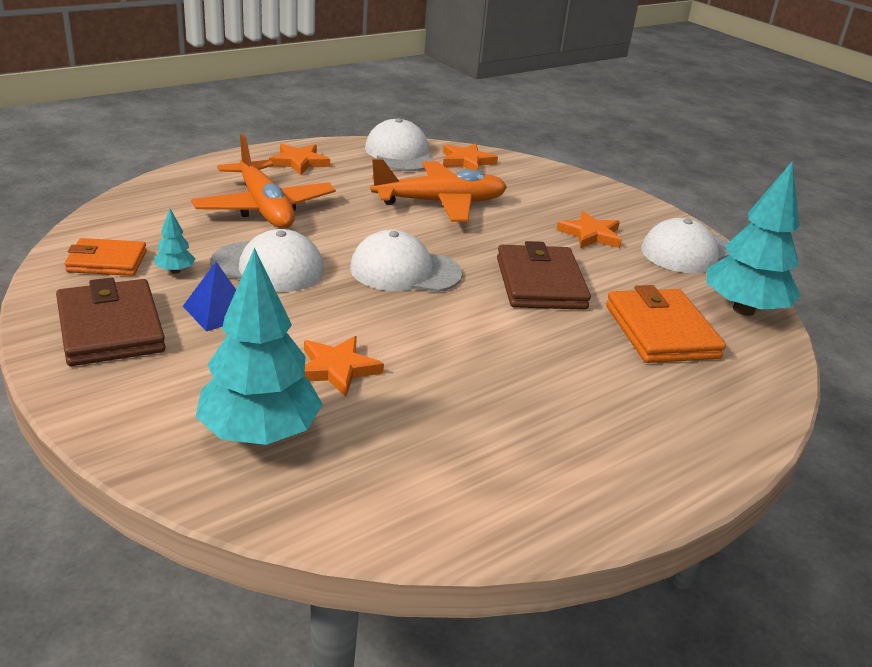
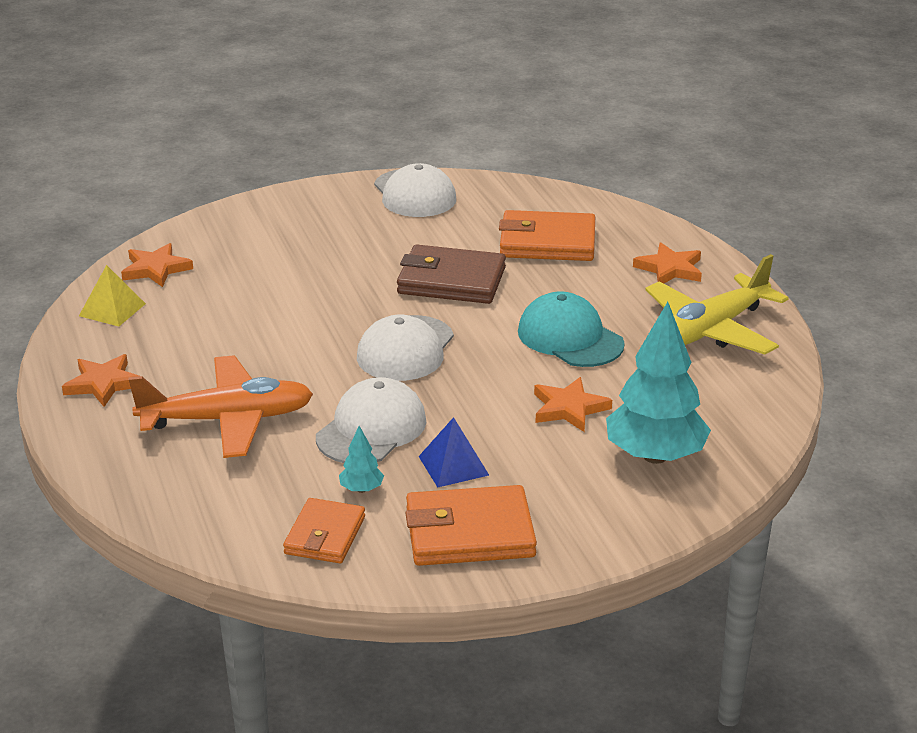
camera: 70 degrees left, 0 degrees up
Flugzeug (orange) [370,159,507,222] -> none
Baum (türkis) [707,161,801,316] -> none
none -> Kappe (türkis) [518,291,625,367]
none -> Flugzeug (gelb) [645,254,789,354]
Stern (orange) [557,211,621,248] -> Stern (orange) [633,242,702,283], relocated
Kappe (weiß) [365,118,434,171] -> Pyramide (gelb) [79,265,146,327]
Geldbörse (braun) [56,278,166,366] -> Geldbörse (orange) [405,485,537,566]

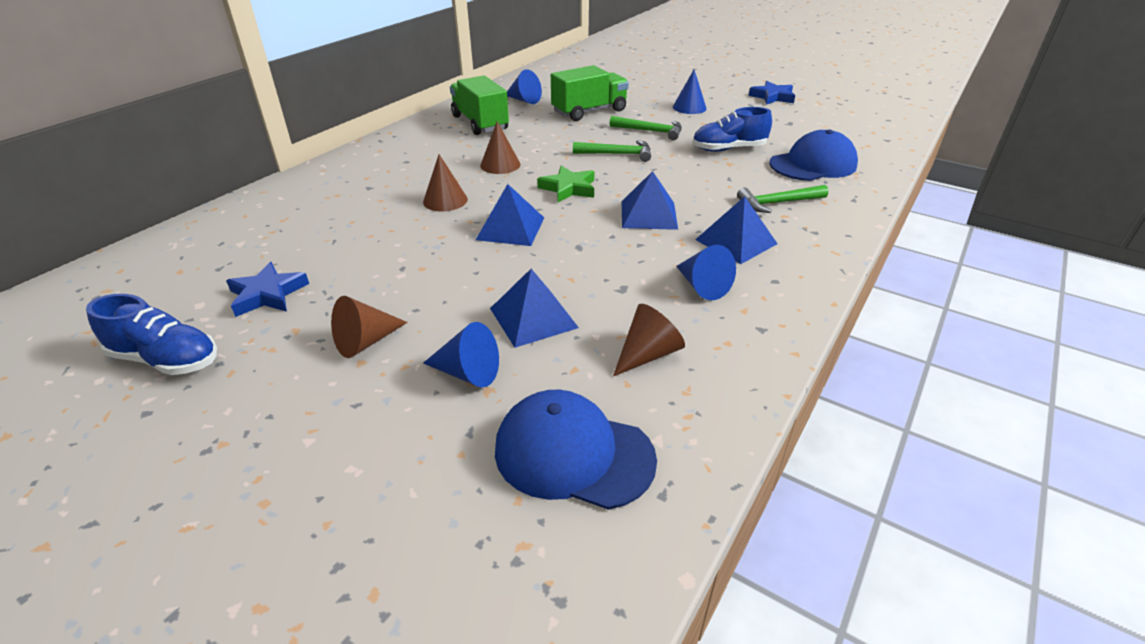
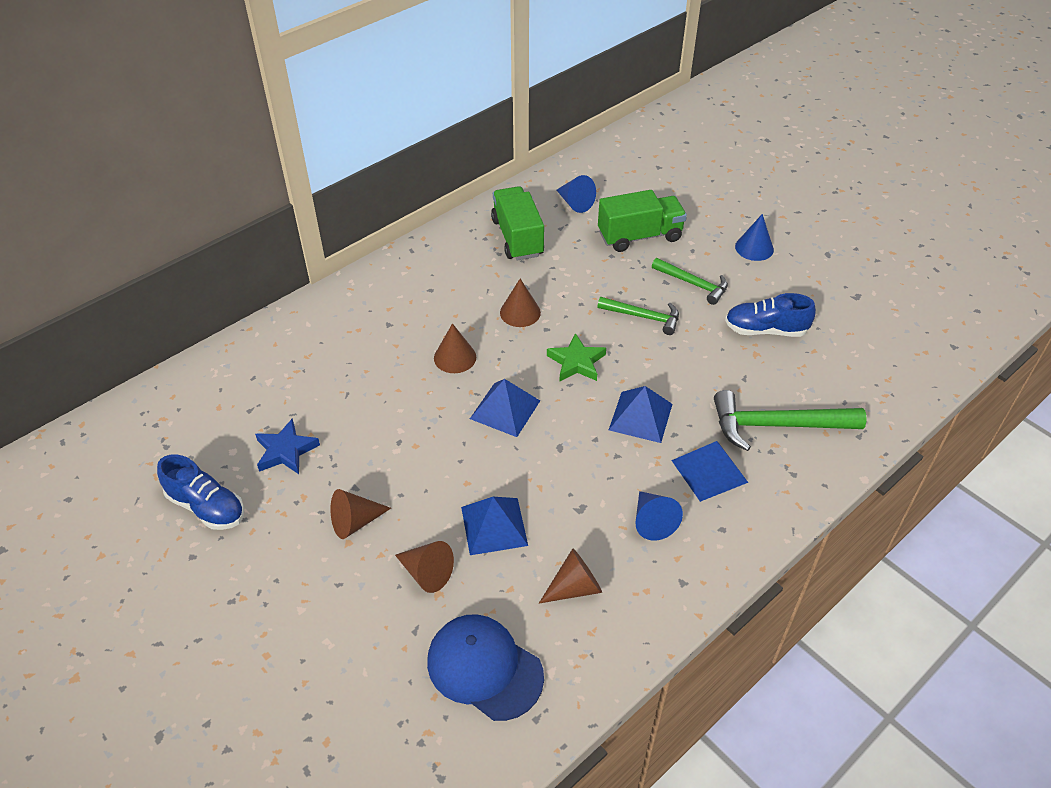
camera: 15 degrees right, 10 degrees up
Stern (blau) [749,81,795,105] -> none
Kappe (blau) [770,129,858,181] -> none
Kegel (blau) [423,322,499,387] -> Kegel (braun) [395,541,454,593]
Hammer (grün) [737,185,828,213] -> Hammer (grün) [714,390,866,451], x1.60

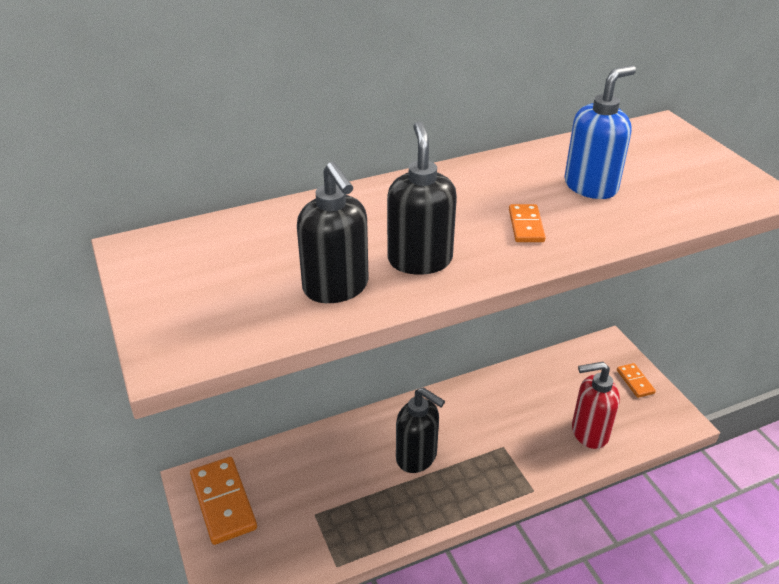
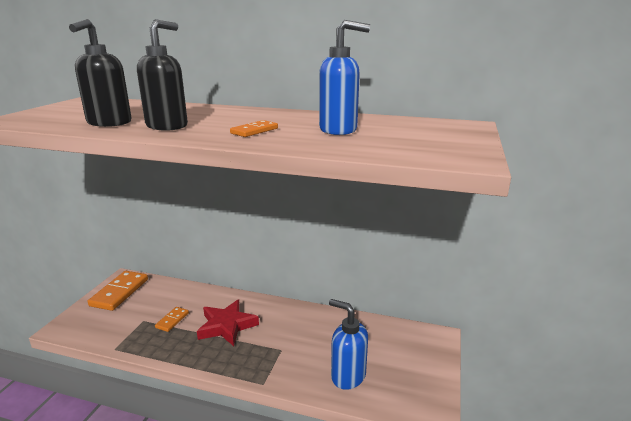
camera: 40 degrees right, 15 degrees down
Dominostein (orange) [617,363,656,398] -> Dominostein (orange) [155,307,189,332], relocated
Seifenspender (schwarz) [396,387,445,473] -> Stern (rot) [197,299,259,346]
Seifenspender (rot) [572,362,620,449] -> Seifenspender (blau) [329,299,368,390]

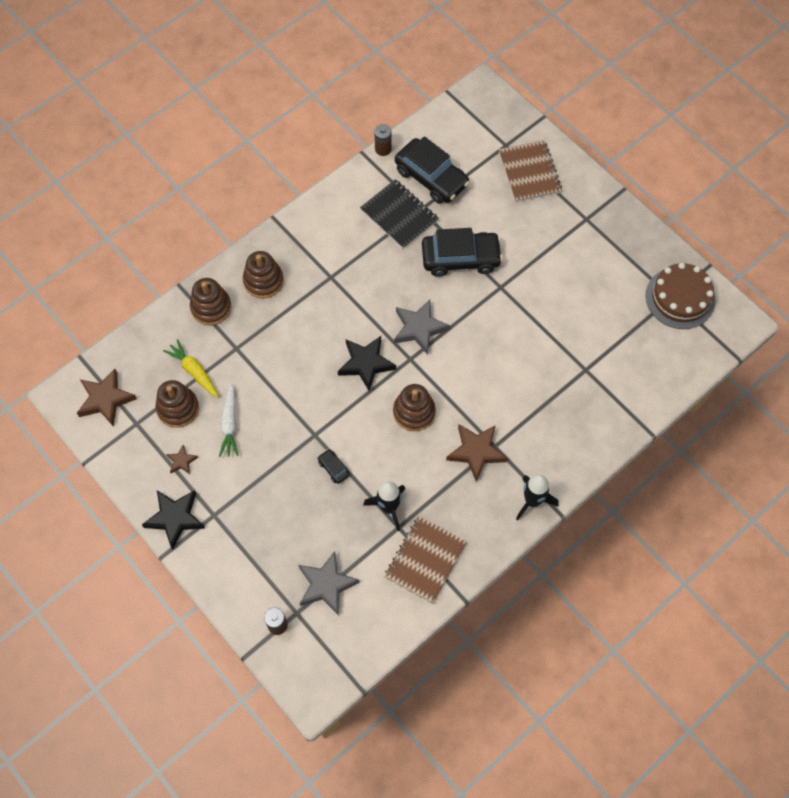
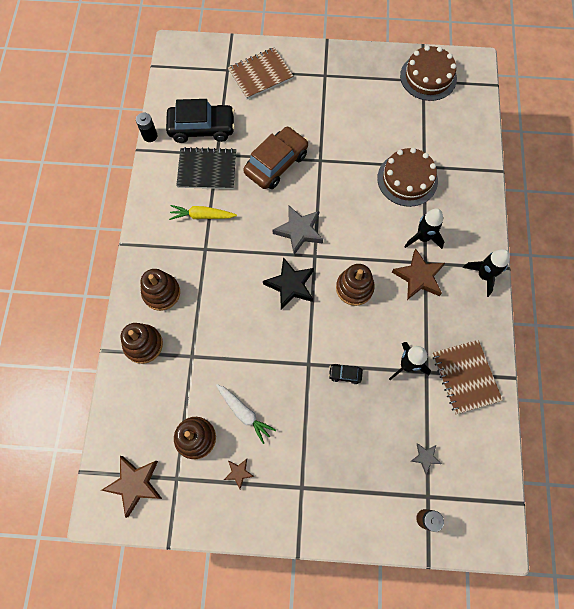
camera: 45 degrees left, 5 degrees up
Stern (schwarz) [142,490,205,549] -> none
none -> Kuchen (braun) [377,148,438,207]
none -> Rakete (schwarz) [404,208,444,249]
Karotte (gelb) [163,339,219,397] -> Karotte (gelb) [169,205,237,220], relocated
Batterie (braun) [374,124,392,156] -> Batterie (schwarz) [136,112,158,142]
Auto (schwarz) [422,228,503,277] -> Auto (braun) [243,126,308,189]
Notizbuch (braun) [499,140,562,202] -> Notizbuch (braun) [228,48,294,99], 60 degrees counterclockwise
Stern (grau) [298,551,360,615] -> Stern (grau) [411,443,442,474], x0.52

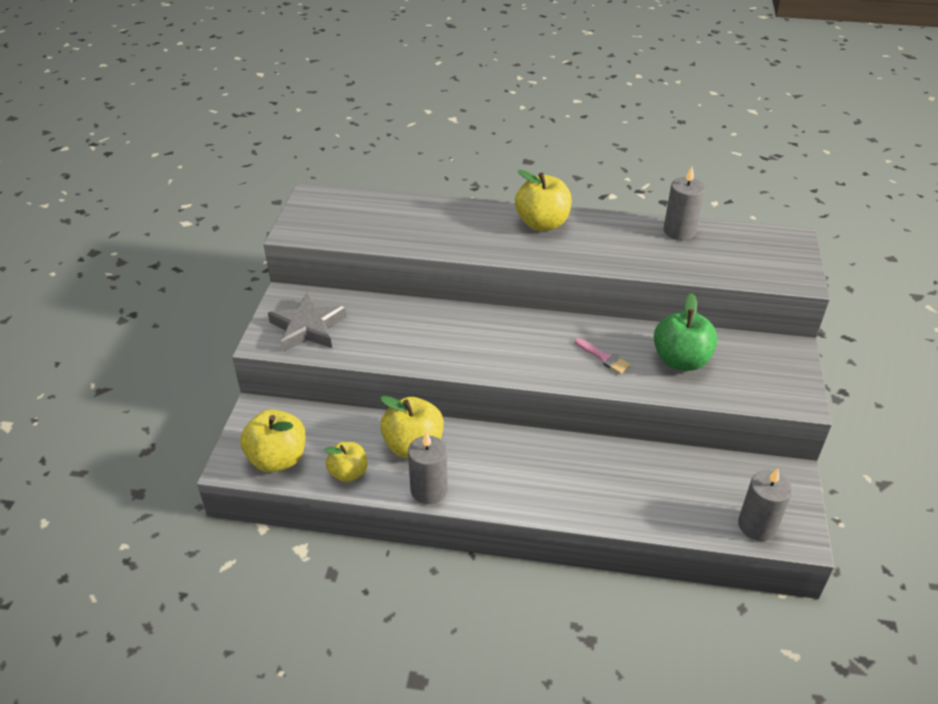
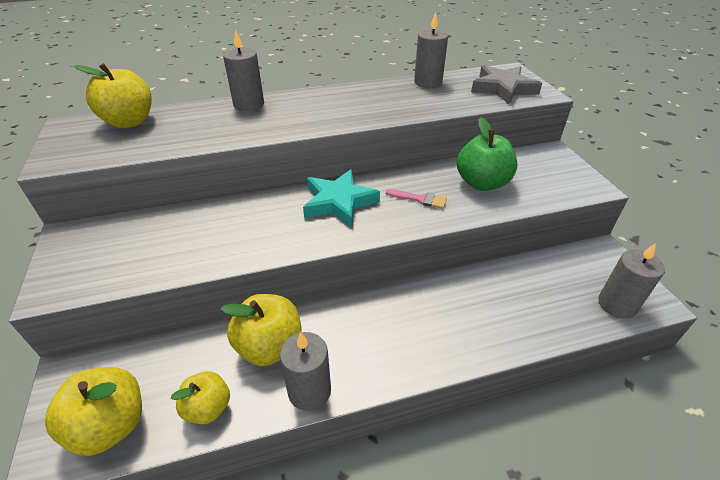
camera: 25 degrees left, 0 degrees up
none -> Kerze (grau) [223,30,264,111]
none -> Stern (türkis) [303,169,380,228]
Stern (grau) [268,293,347,352] -> Stern (grau) [471,65,542,104], relocated
Apfel (gelb) [515,170,572,231] -> Apfel (gelb) [74,63,152,128], relocated

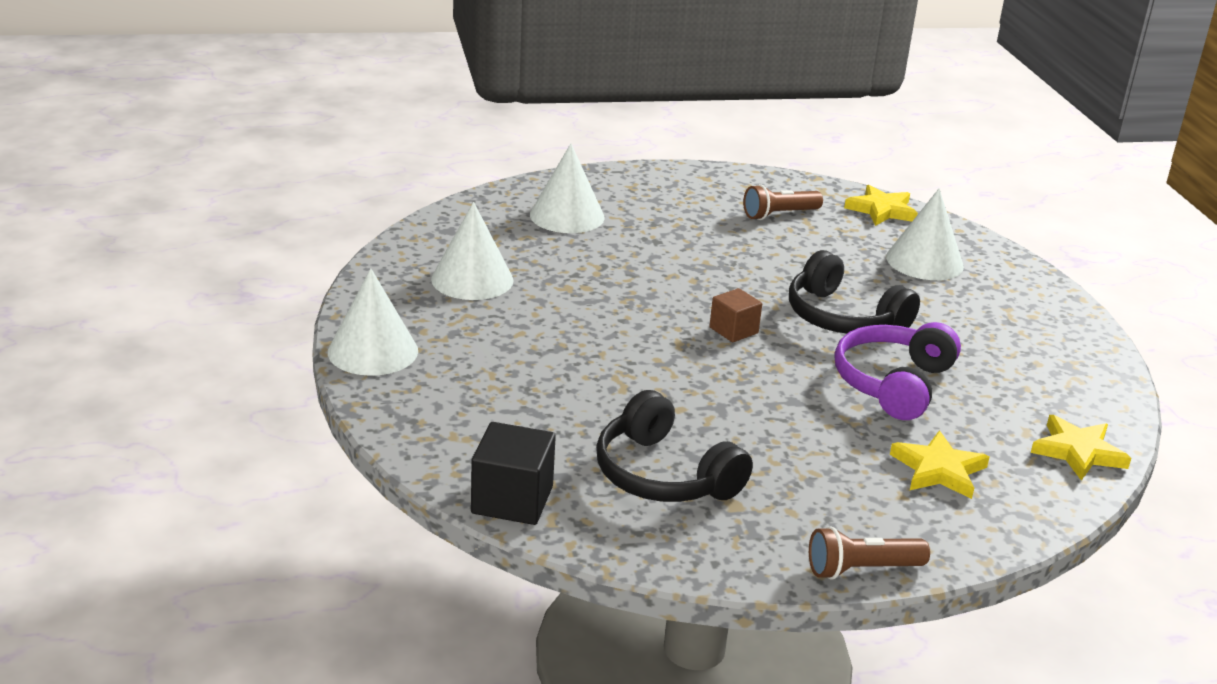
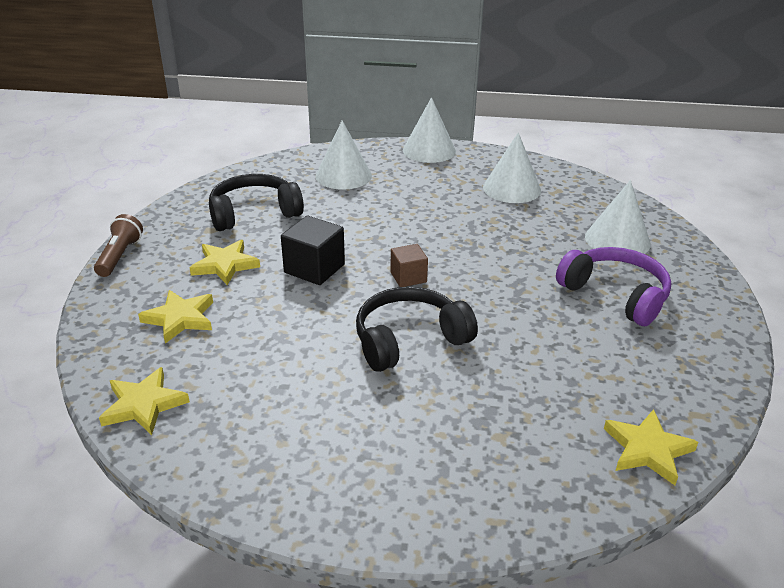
camera: 110 degrees right, 5 degrees up
Taschenlampe (braun) [743,184,823,220] -> none
none -> Stern (gelb) [190,240,260,285]
Kubus (schwarz) [471,422,556,525] -> Kubus (schwarz) [281,216,345,285], relocated
Kopfhörer (lila) [835,322,961,420] -> Kopfhörer (lila) [556,247,671,326], relocated
Kegel (weiß) [886,188,964,280] -> Kegel (weiß) [316,121,372,190], relocated

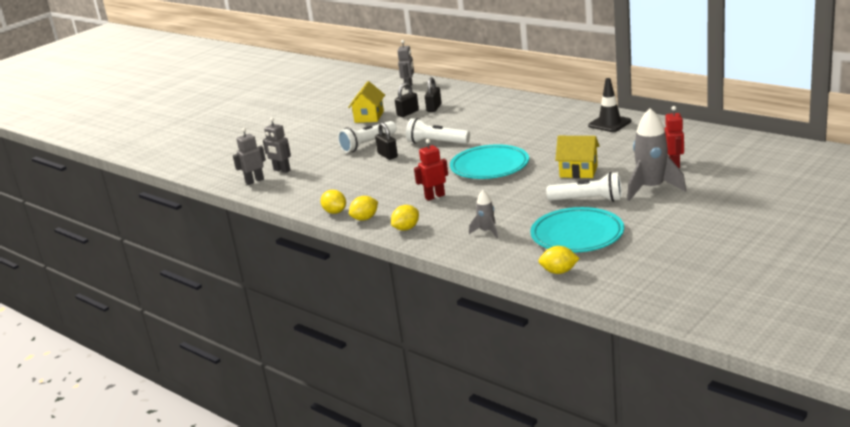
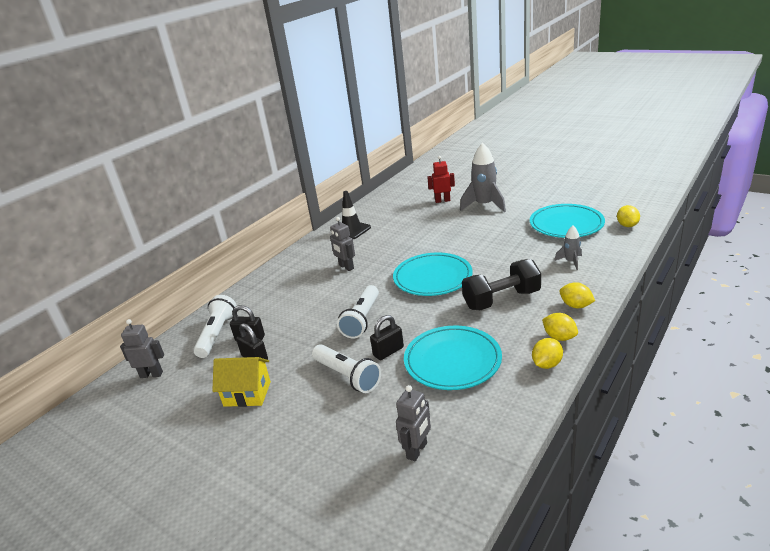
camera: 95 degrees left, 5 degrees up
Haus (gelb) [555,136,600,178] -> none
none -> Teller (türkis) [404,326,502,390]
Roboter (grau) [233,128,266,185] -> Roboter (grau) [330,217,355,271], relocated
Taschenlampe (weiß) [546,172,622,202] -> Taschenlampe (weiß) [193,295,237,358], relocated
Roboter (rot) [414,139,448,201] -> Hantel (schwarz) [462,259,541,310]

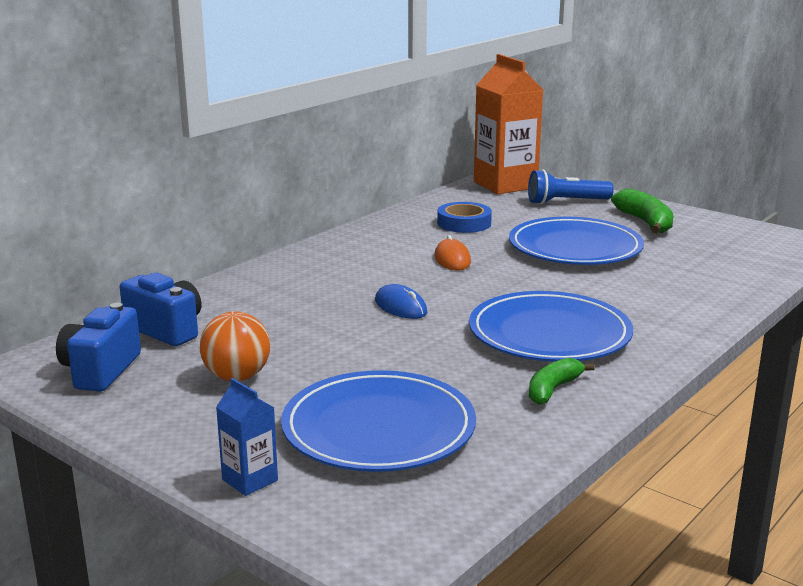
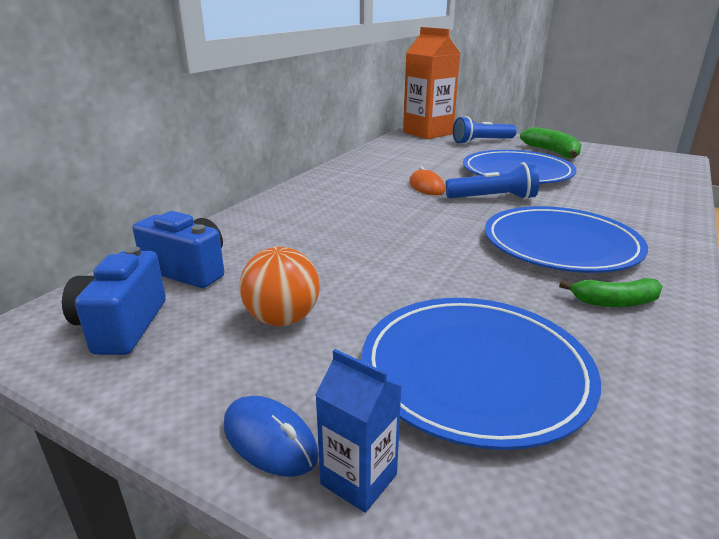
camera: 10 degrees left, 5 degrees up
Klebeband (blau) [437,202,492,233] -> none
none -> Taschenlampe (blau) [445,162,539,200]
Computermaus (blau) [375,284,427,319] -> Computermaus (blau) [224,396,319,477], relocated
Banane (grün) [529,358,595,405] -> Banane (grün) [559,278,663,307], 120 degrees counterclockwise

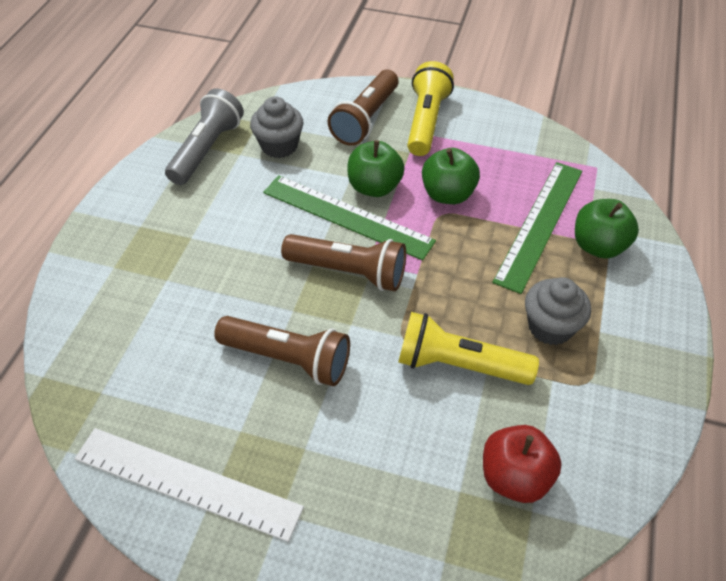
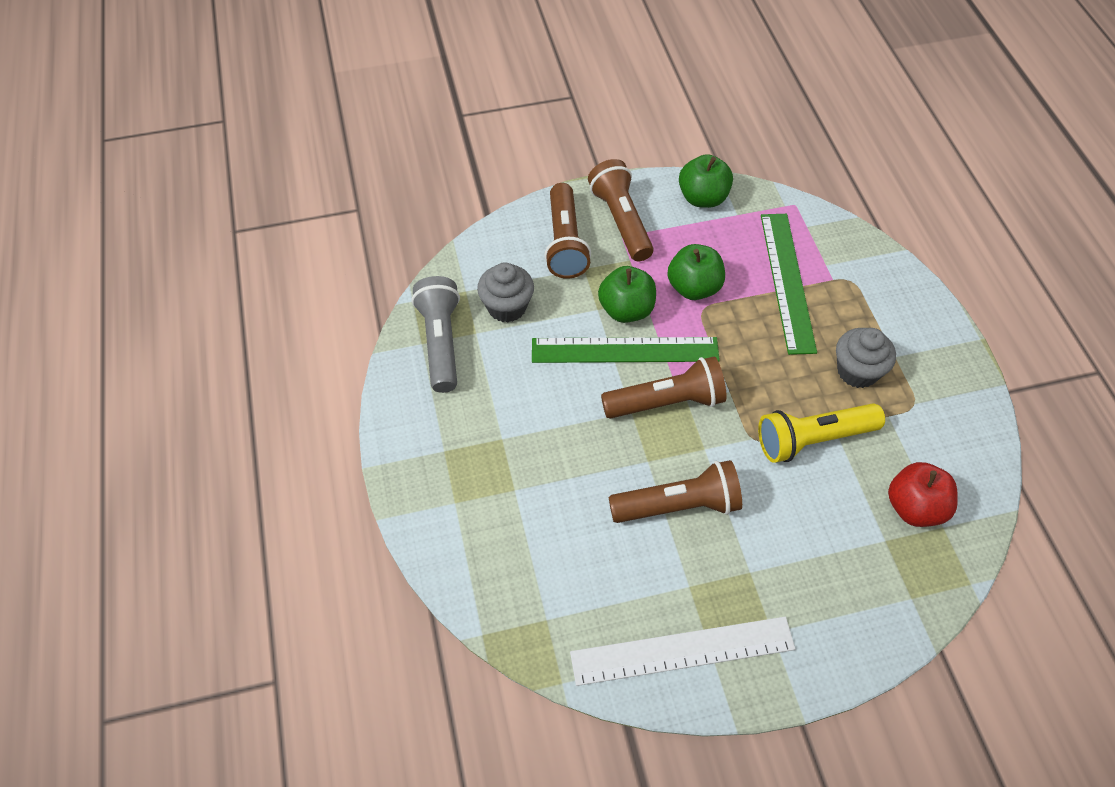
camera: 30 degrees left, 5 degrees up
Apfel (grün) [575,199,639,258] -> Apfel (grün) [679,154,733,208], relocated
Taschenlampe (gelb) [407,61,454,156] -> Taschenlampe (braun) [588,159,654,261]

